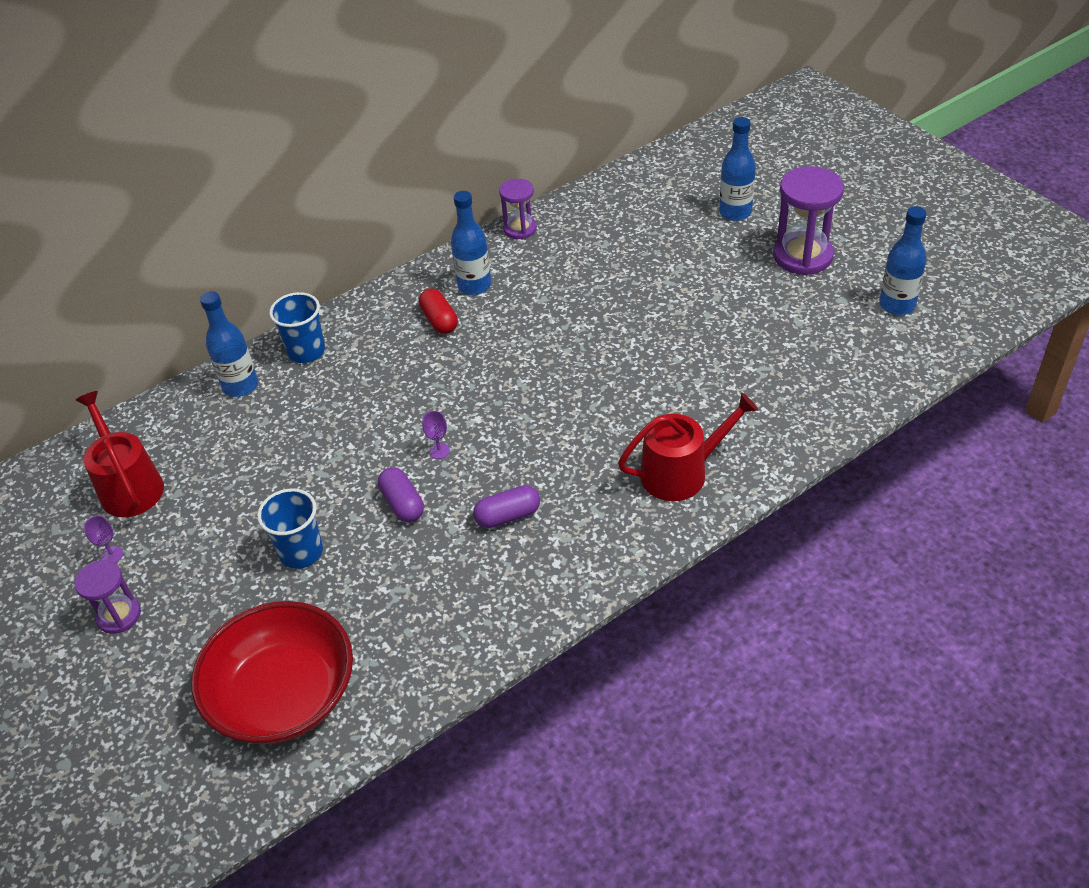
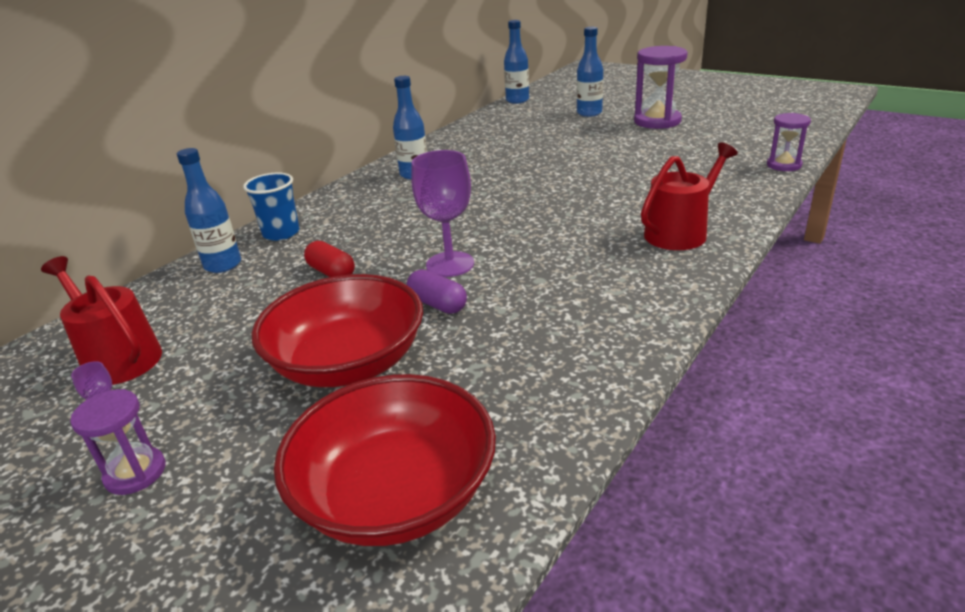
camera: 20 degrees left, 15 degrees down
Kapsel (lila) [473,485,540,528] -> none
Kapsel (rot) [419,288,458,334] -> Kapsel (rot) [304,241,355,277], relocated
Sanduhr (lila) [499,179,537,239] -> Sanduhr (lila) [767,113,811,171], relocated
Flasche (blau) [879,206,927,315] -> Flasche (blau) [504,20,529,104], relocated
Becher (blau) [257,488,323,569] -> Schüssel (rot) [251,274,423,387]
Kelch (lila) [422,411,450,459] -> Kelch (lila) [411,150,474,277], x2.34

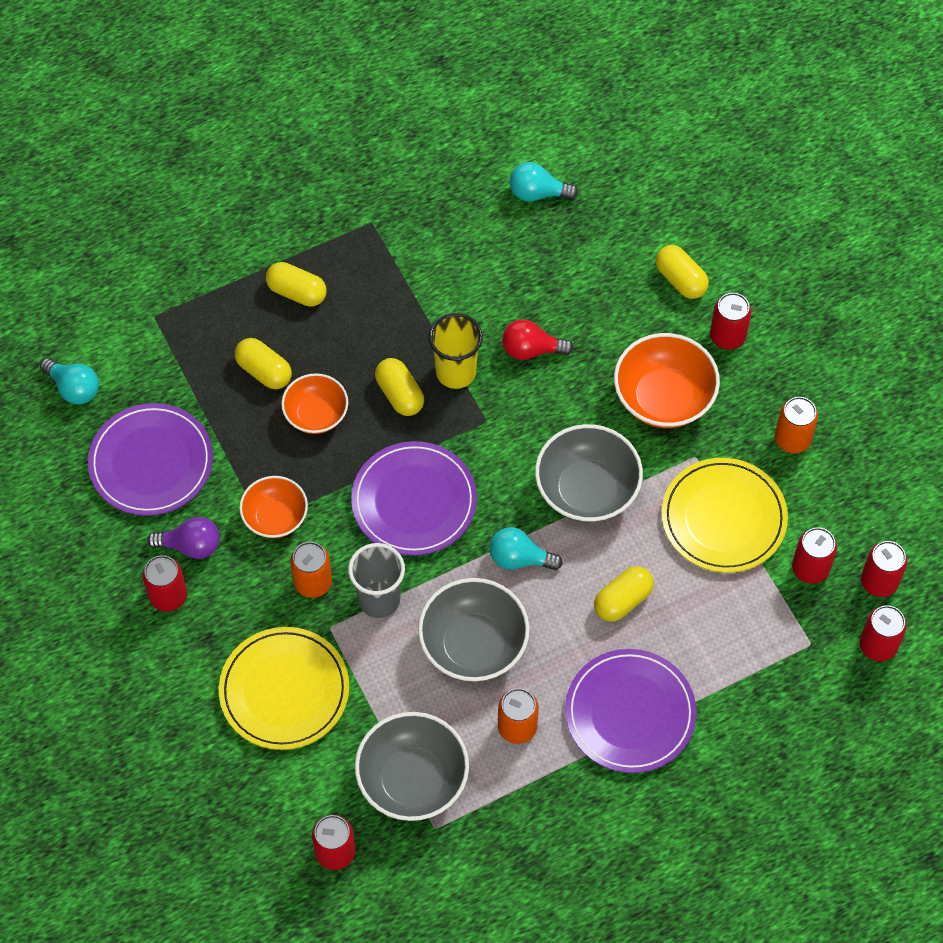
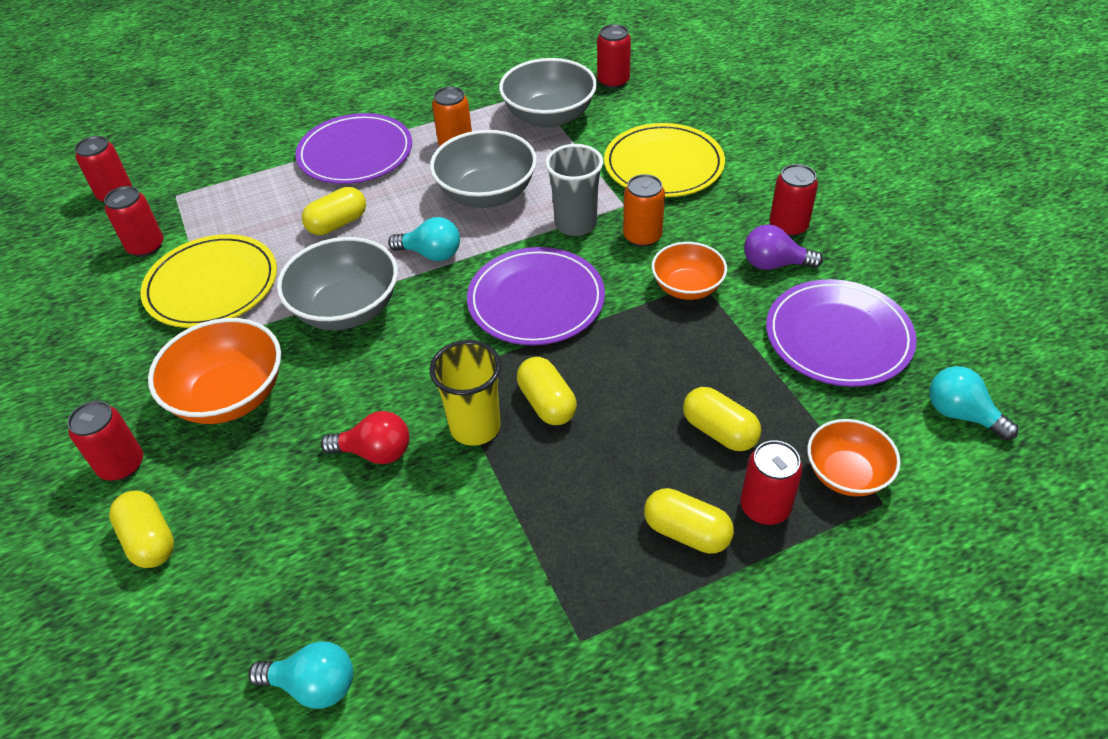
camera: 175 degrees left, 15 degrees down
Dose (orange) [775,397,818,453] -> none
Schüssel (orange) [281,373,348,434] -> Schüssel (orange) [807,419,901,496], relocated
Dose (rot) [861,541,907,597] -> Dose (rot) [740,440,803,525], relocated

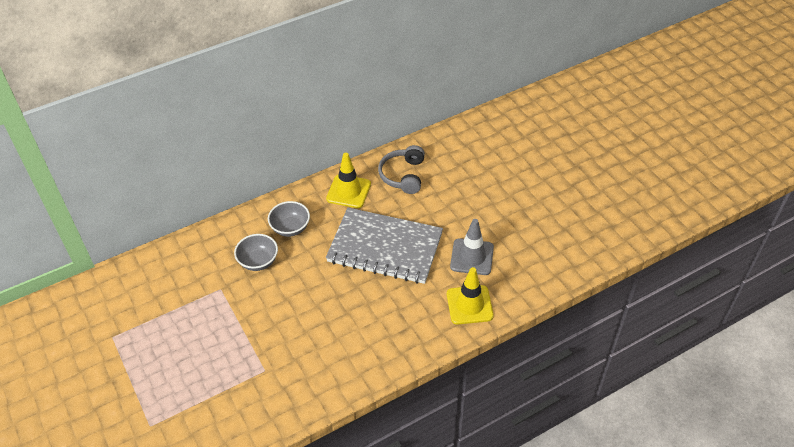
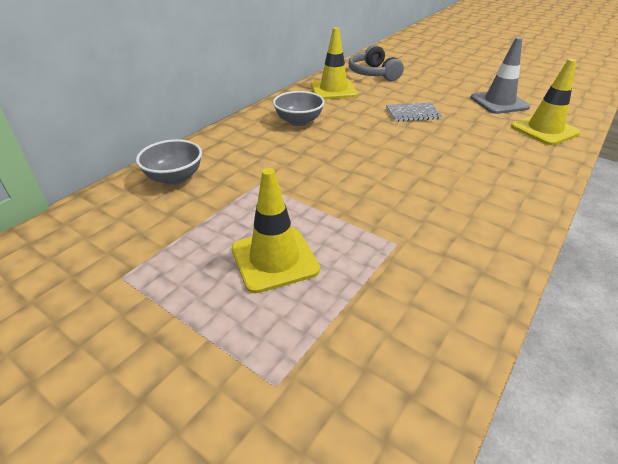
camera: 25 degrees left, 10 degrees down
none -> Leitkegel (gelb) [232,168,320,294]
Schüssel (grau) [234,234,278,271] -> Schüssel (grau) [136,139,202,185], relocated
Notizbuch (grau) [326,208,443,284] -> Notizbuch (grau) [386,102,442,122], x0.41

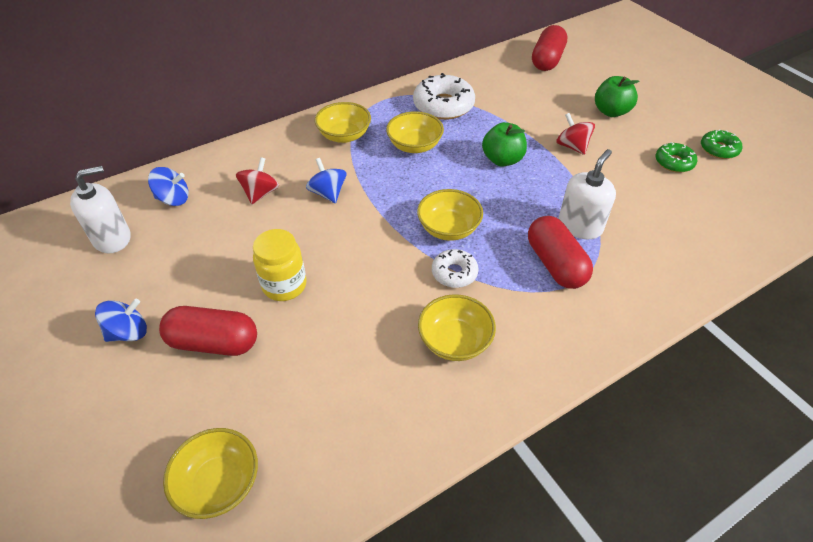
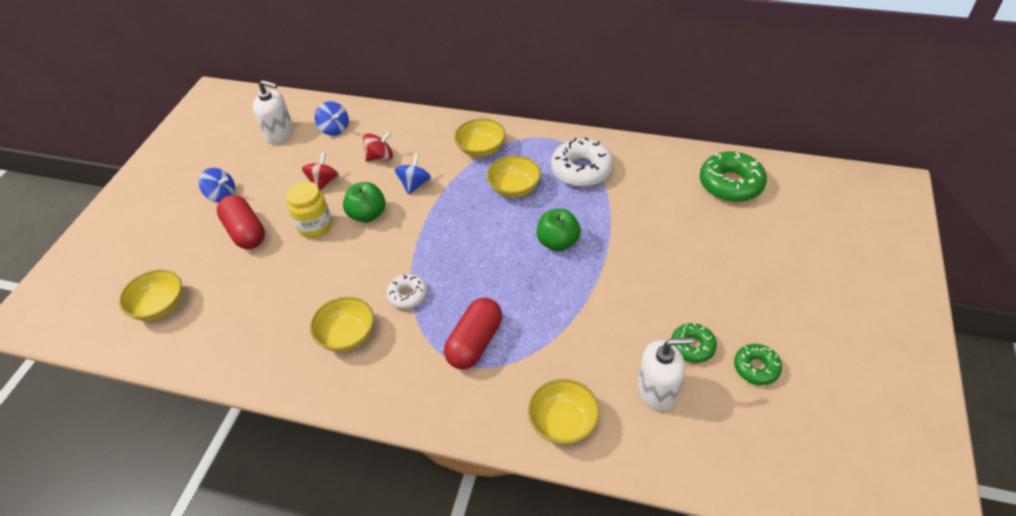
camera: 50 degrees right, 0 degrees up
Schüssel (gelb) [417,189,483,241] -> Schüssel (gelb) [528,379,600,445], relocated
Kreisel (rot) [556,113,595,155] -> Kreisel (rot) [302,152,339,190], relocated
Seifenspender (weiß) [559,149,616,239] -> Seifenspender (weiß) [638,337,693,411], relocated
Apfel (grün) [595,76,640,117] -> Apfel (grün) [343,182,386,223], relocated
Kapsel (rot) [532,25,567,71] -> Donut (grün) [700,151,767,202]

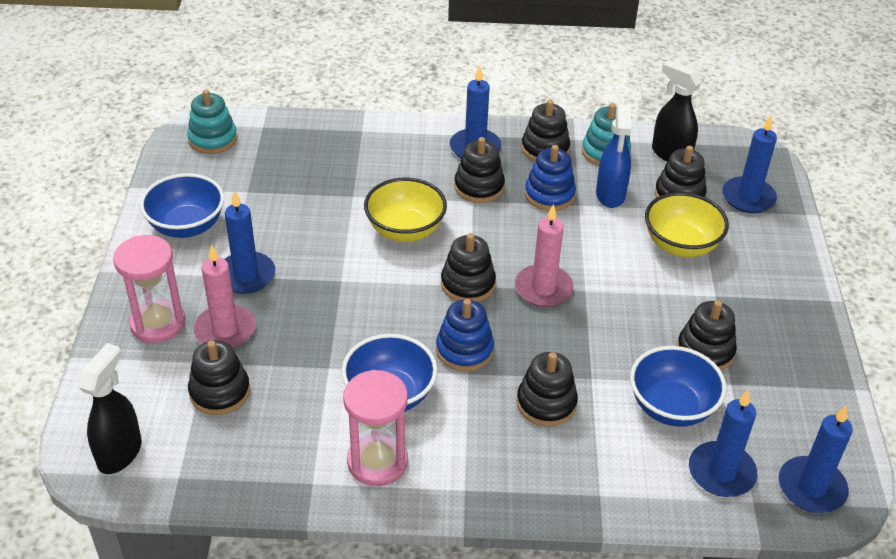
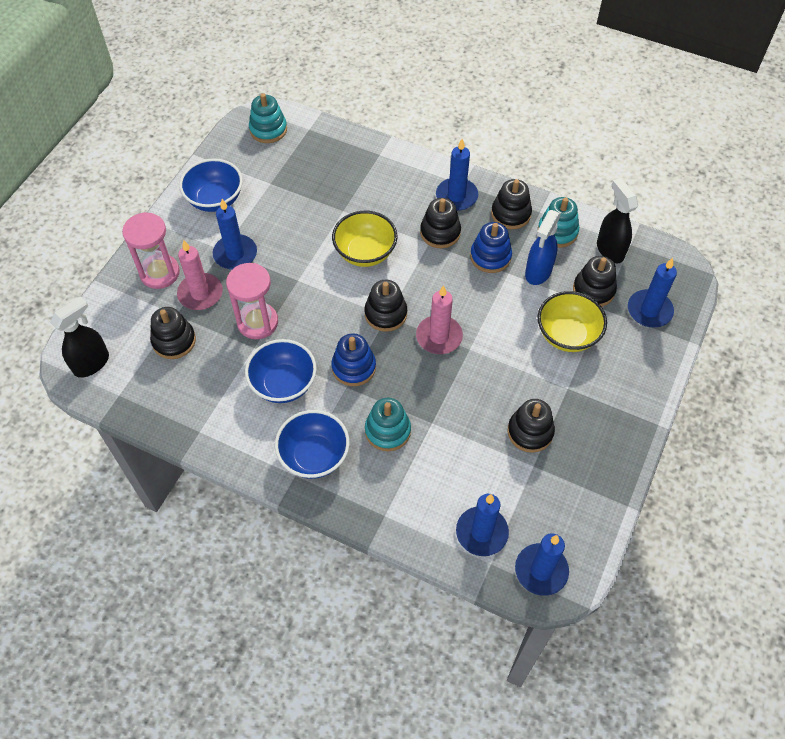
camera: 25 degrees right, 15 degrees up
Sanduhr (rosa) [343,370,408,486] -> Sanduhr (rosa) [226,263,278,339], relocated
Schüssel (blau) [630,346,727,427] -> Schüssel (blau) [275,410,350,479], relocated
Stapelspielzeug (schwarz) [517,352,578,427] -> Stapelspielzeug (türkis) [365,398,411,451]

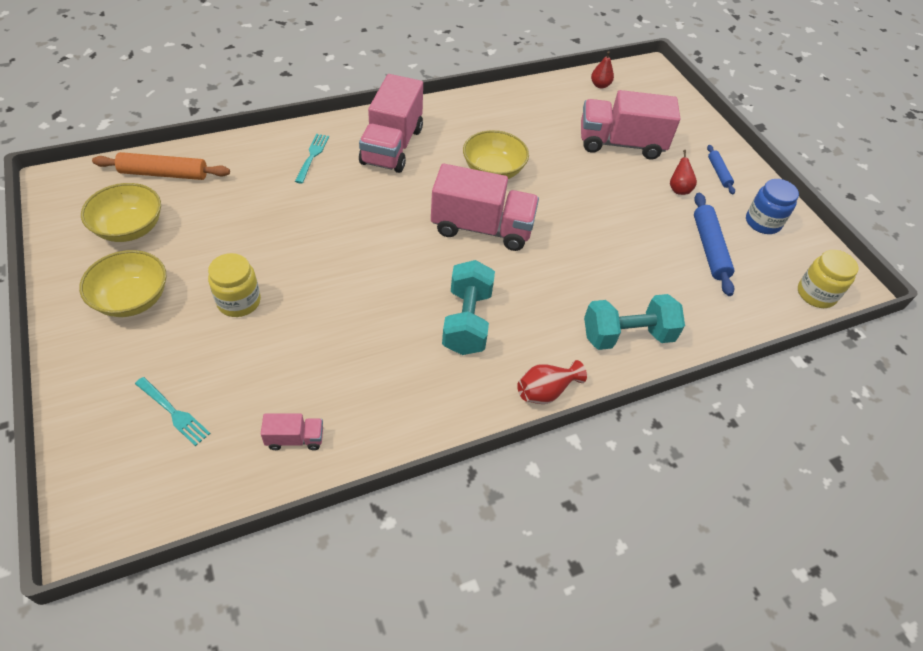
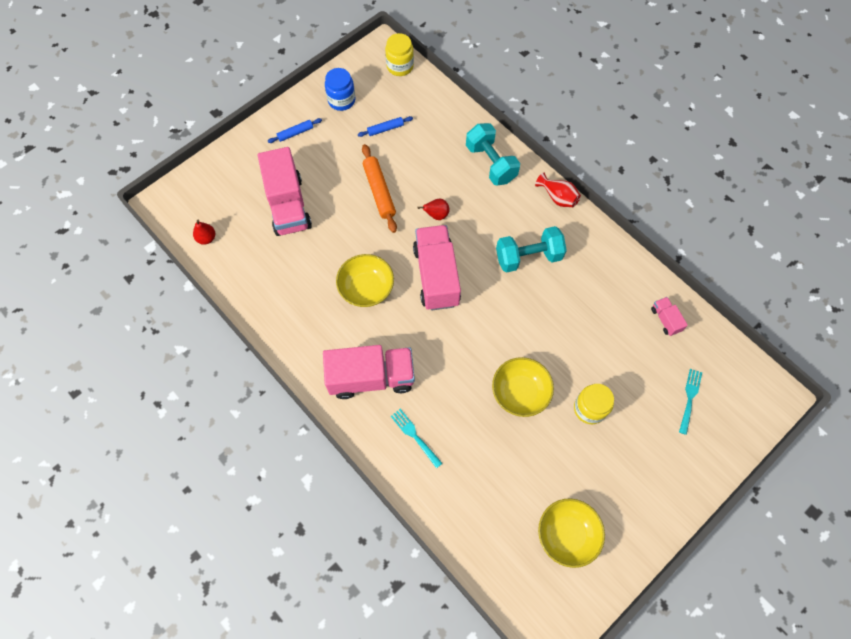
camera: 105 degrees left, 15 degrees up
Schüssel (gelb) [79,250,167,317] -> Schüssel (gelb) [492,357,554,417], relocated
Nudelholz (orange) [92,152,230,180] -> Nudelholz (orange) [362,144,397,233], relocated
Birne (rot) [670,150,697,195] -> Birne (rot) [418,199,450,220], relocated
Gabel (türkis) [295,134,329,184] -> Gabel (türkis) [391,409,443,469], 60 degrees clockwise
Nudelholz (blau) [694,193,734,296] -> Nudelholz (blau) [358,116,413,137], x0.58

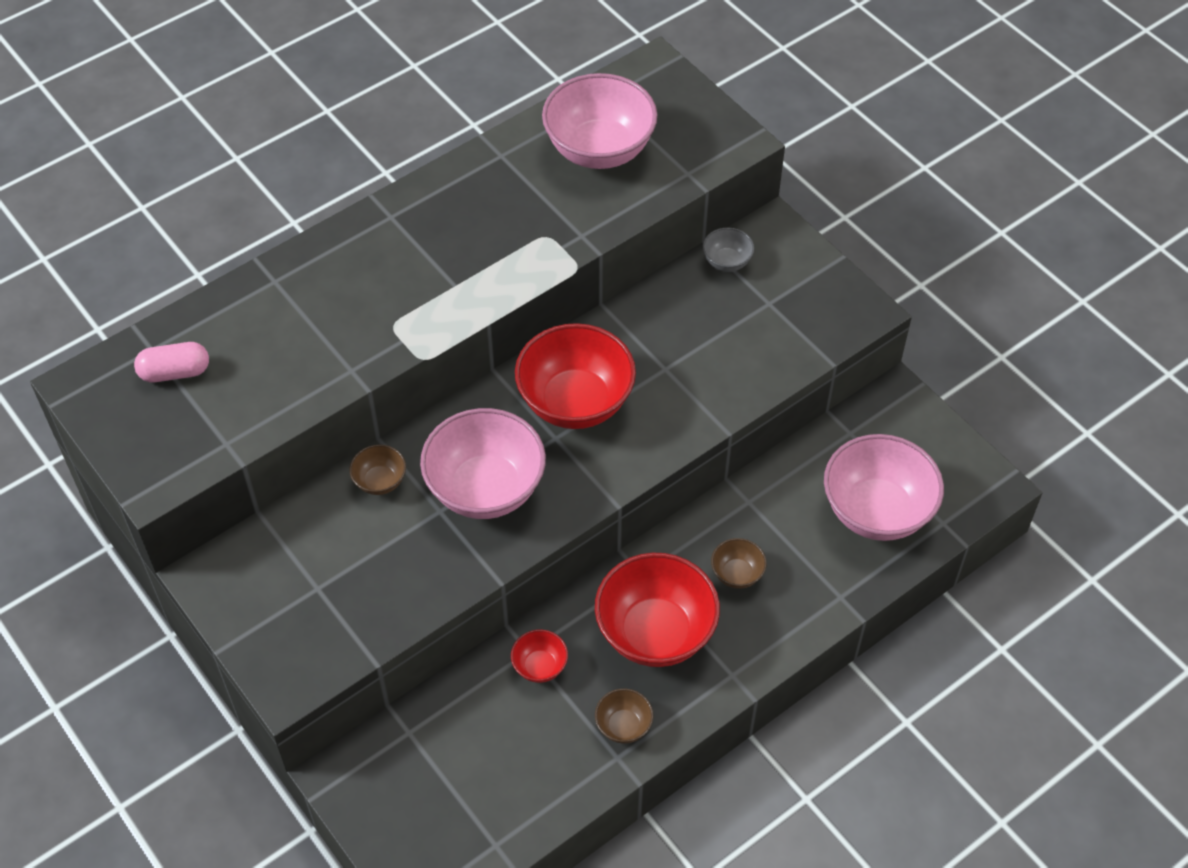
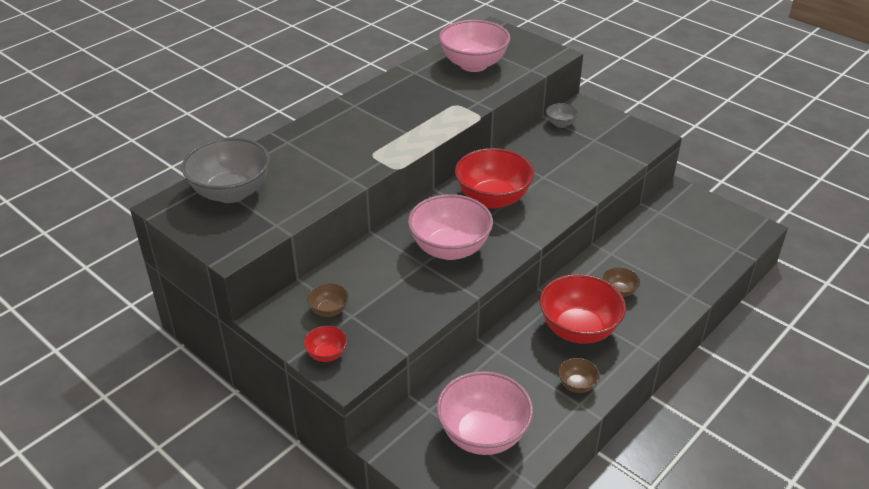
camera: 10 degrees left, 15 degrees down
Schüssel (braun) [349,445,406,495] -> Schüssel (braun) [307,283,349,317], relocated
Schüssel (rot) [511,630,568,683] -> Schüssel (rot) [304,326,348,362], relocated
Schüssel (rosa) [824,434,944,541] -> Schüssel (rosa) [437,371,533,455], relocated
Kapsel (rosa) [134,342,209,382] -> Schüssel (grau) [182,137,270,203]

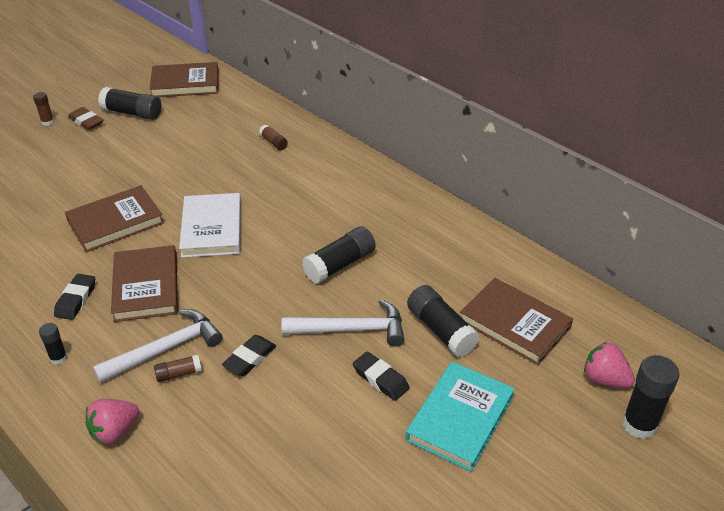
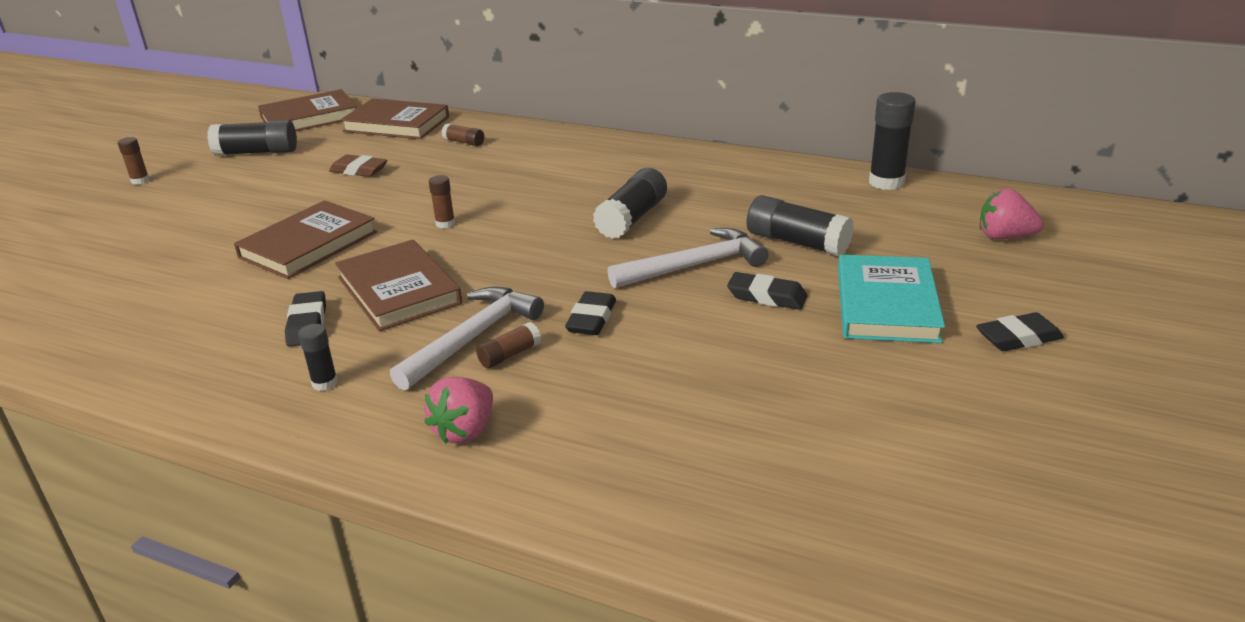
camera: 20 degrees left, 10 degrees down
none -> Radiergummi (schwarz) [976,312,1064,351]
Radiergummi (braun) [68,107,103,130] -> Radiergummi (braun) [329,154,387,177], relocated
Buch (braun) [460,278,573,365] -> Buch (braun) [340,99,449,139], relocated
Klebestift (schwarz) [622,355,679,439] -> Klebestift (schwarz) [869,92,916,190], relocated
Buch (weiß) [179,193,241,258] -> Klebestift (braun) [429,175,455,228]

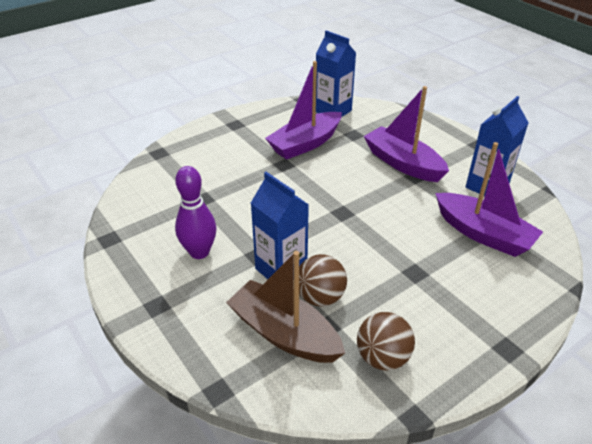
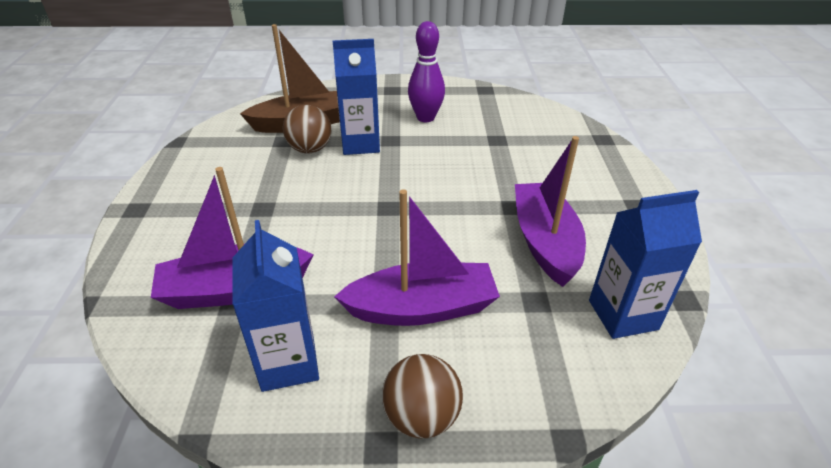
camera: 125 degrees right, 0 degrees up
Ball (braun) [357,312,415,371] -> Ball (braun) [382,354,463,439], relocated

